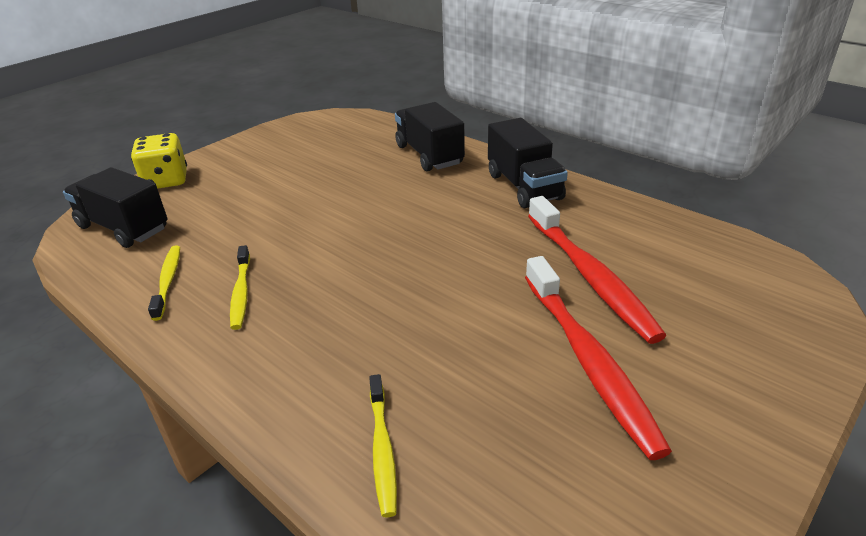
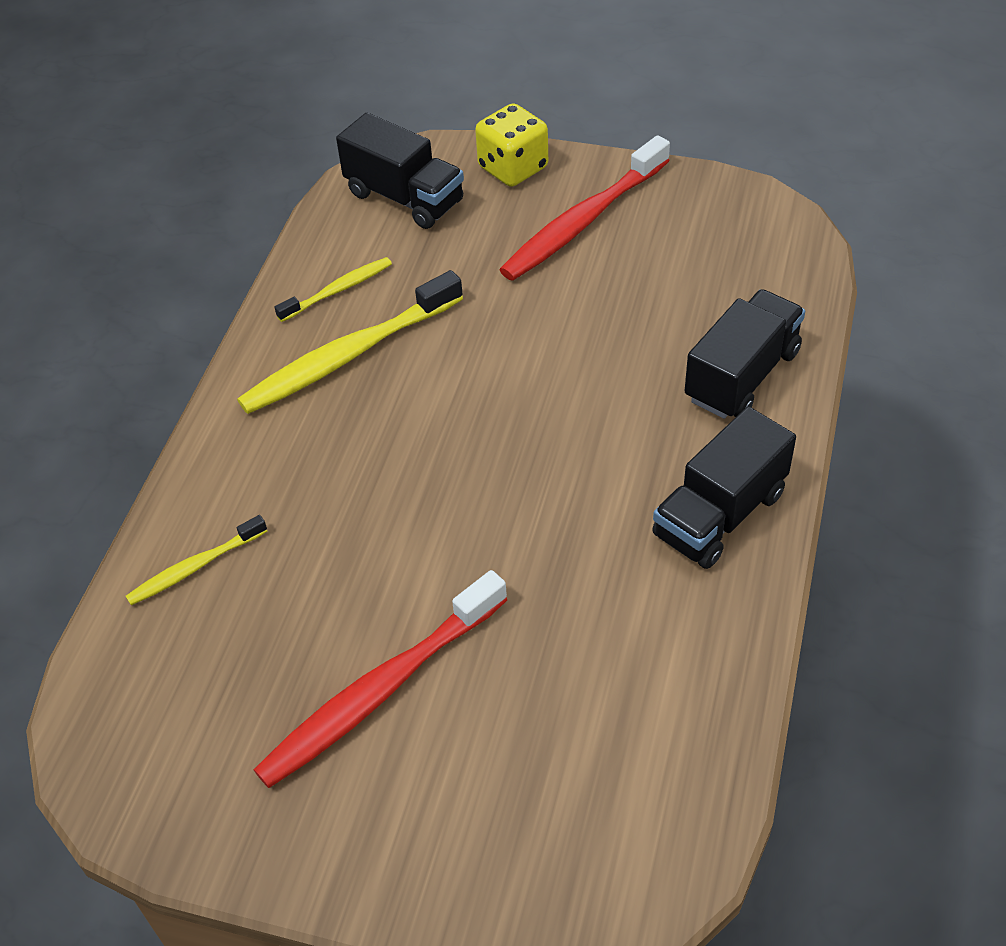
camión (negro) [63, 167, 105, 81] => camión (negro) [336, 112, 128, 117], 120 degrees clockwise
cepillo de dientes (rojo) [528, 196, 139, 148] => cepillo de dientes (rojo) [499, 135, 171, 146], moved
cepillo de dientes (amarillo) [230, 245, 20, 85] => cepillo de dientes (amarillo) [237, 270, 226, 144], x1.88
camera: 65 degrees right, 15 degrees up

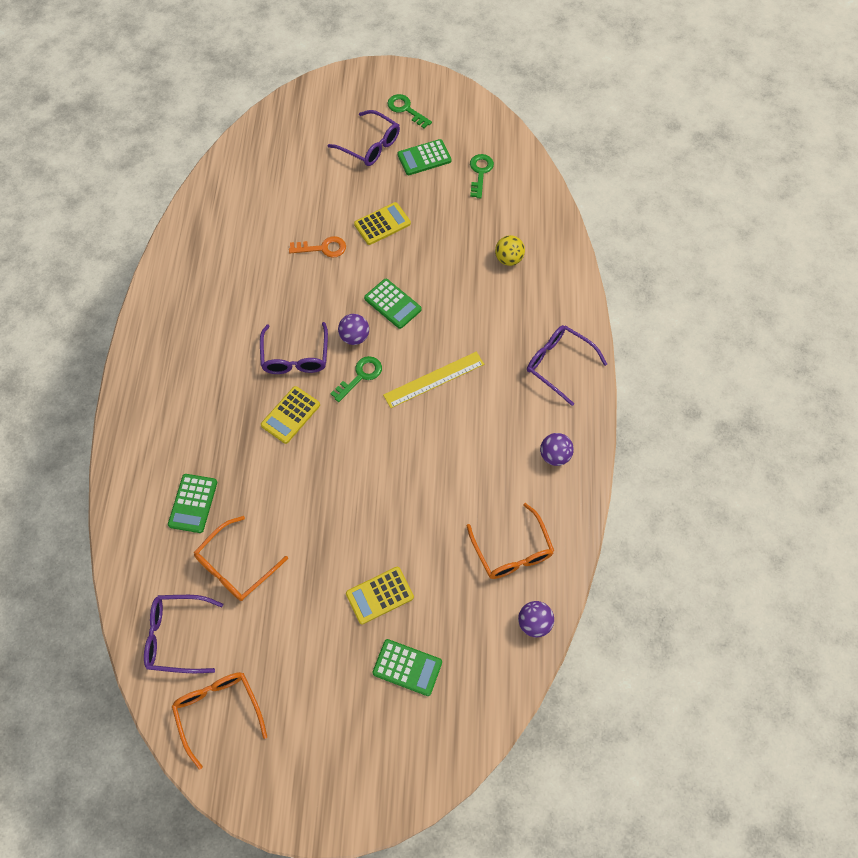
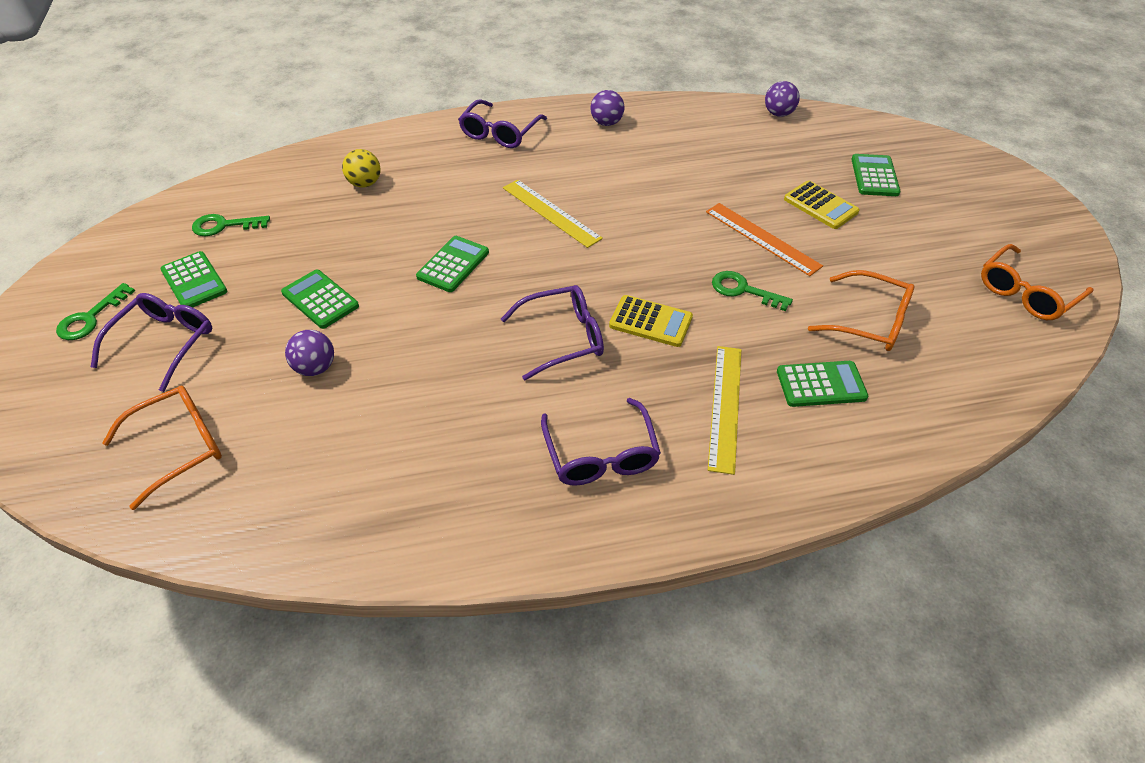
calculadora (amarillo) [354, 202, 57, 43] => calculadora (verde) [281, 269, 78, 60]
llave (naranja) [289, 236, 57, 22] => nothing
pelota (morado) [338, 314, 31, 31] => pelota (morado) [285, 330, 49, 46], moved
llave (verde) [330, 356, 52, 46] => llave (verde) [712, 271, 81, 40], moved
gafas (naranja) [467, 503, 87, 76] => gafas (naranja) [102, 385, 120, 125], moved
gafas (morado) [144, 595, 80, 78] => gafas (morado) [541, 398, 120, 88], moved
nothing => regla (naranja) [706, 203, 117, 73]
nothing => regla (amarillo) [708, 346, 33, 129]
camera: 105 degrees left, 15 degrees down

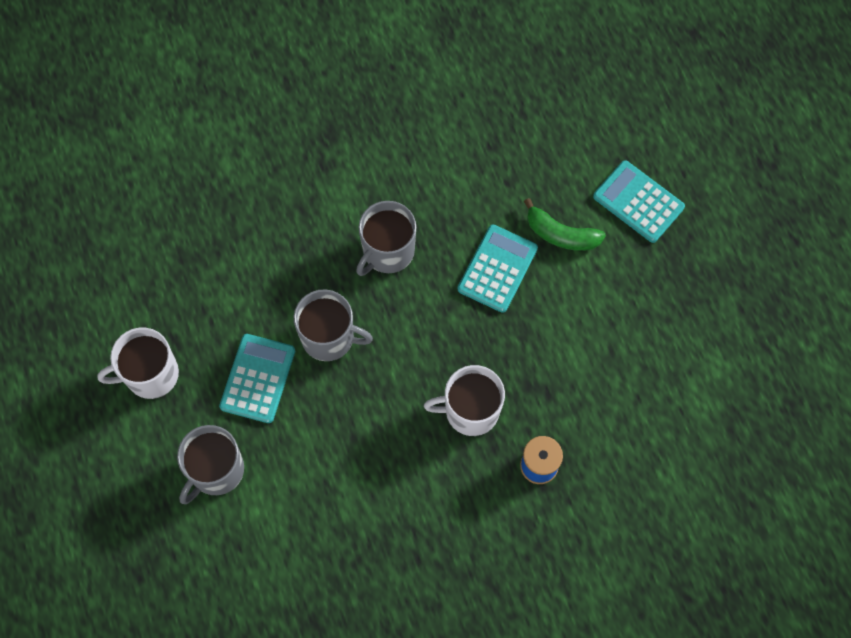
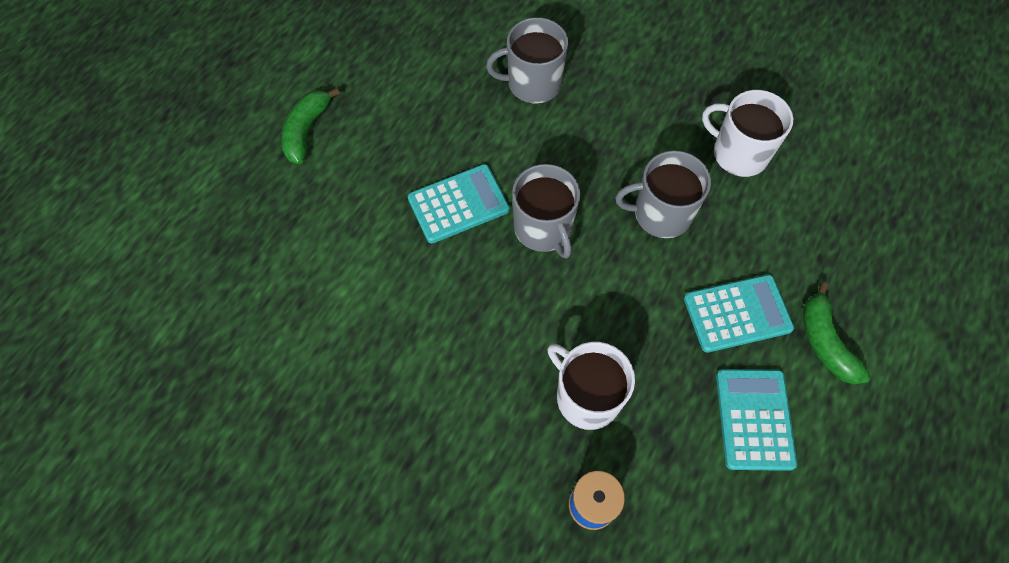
calculadora (turquesa) [593, 160, 92, 83] => calculadora (turquesa) [716, 369, 81, 102], moved
taza (blanco) [97, 327, 82, 72] => taza (blanco) [702, 90, 91, 87], moved
taza (gris) [177, 425, 67, 79] => taza (gris) [486, 17, 82, 87], moved
nothing => plátano (verde) [281, 88, 59, 76]
camera: 50 degrees right, 5 degrees down

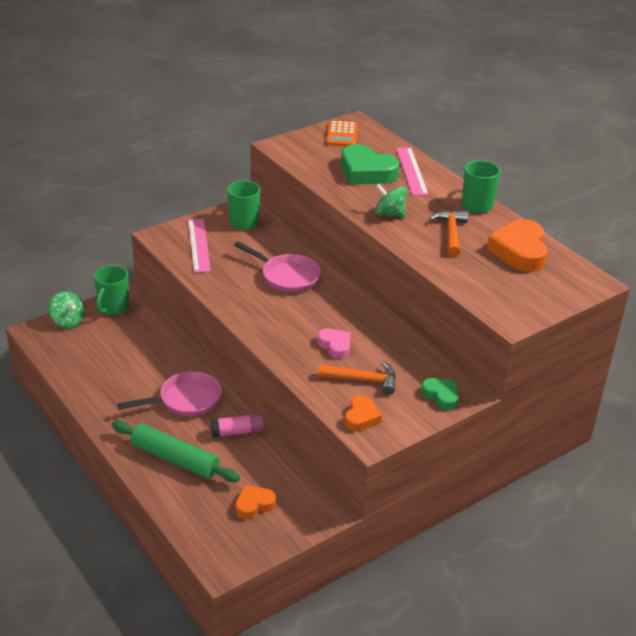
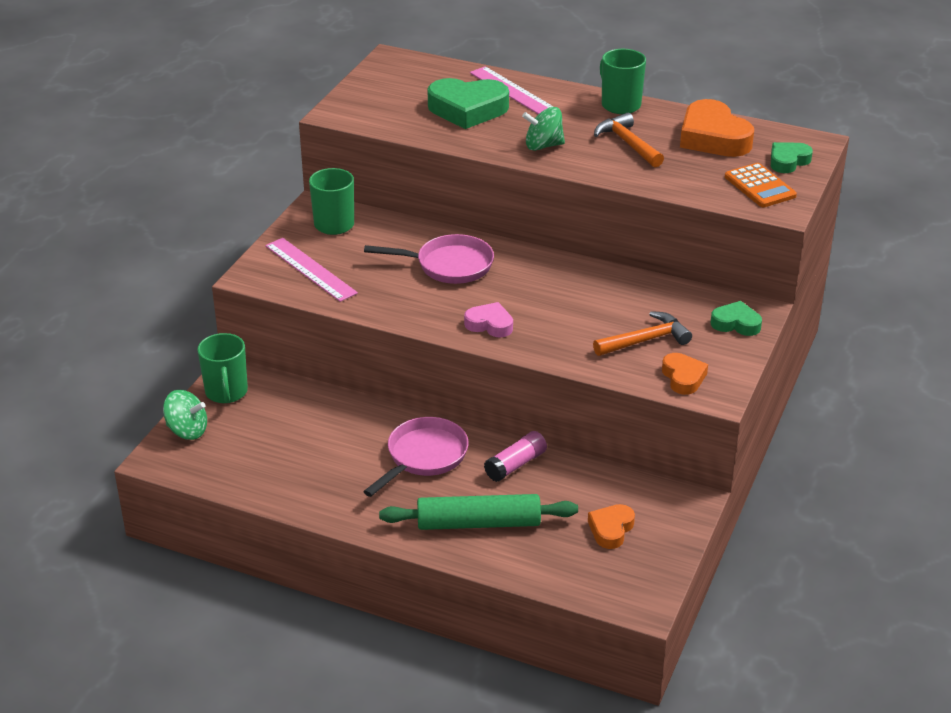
calculadora (naranja) [326, 120, 32, 26] => calculadora (naranja) [725, 163, 72, 44], moved
corazón (rosa) [317, 329, 34, 30] => corazón (rosa) [464, 302, 49, 36], moved
nothing => corazón (verde) [771, 142, 42, 31]
camera: 30 degrees left, 0 degrees up

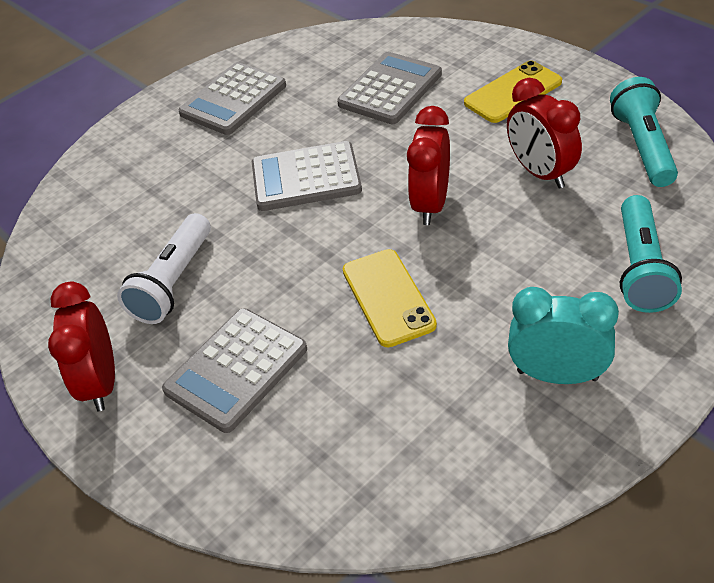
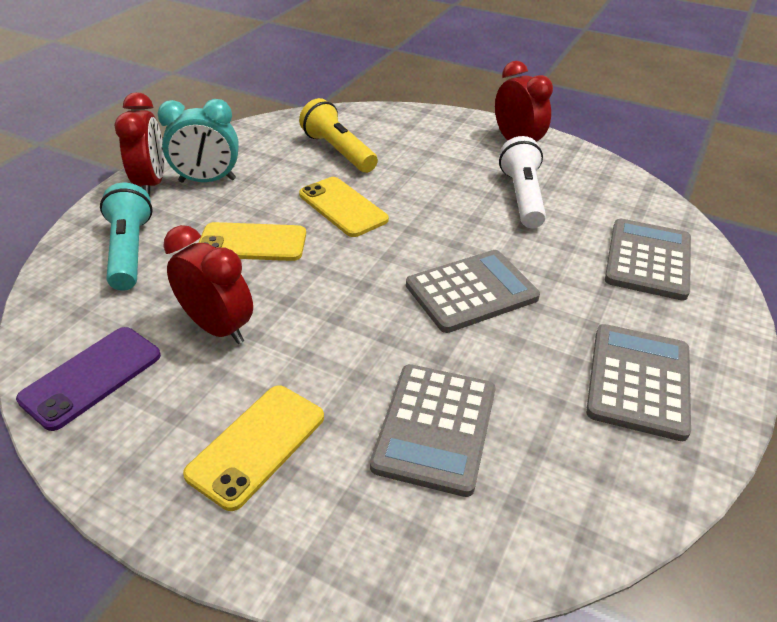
lámpara de mano (turquesa) [610, 77, 68, 110] => móvil (morado) [16, 327, 145, 104]
despertador (rojo) [407, 106, 43, 119] => despertador (rojo) [114, 92, 50, 105], moved
calculadora (gris) [162, 308, 145, 125] => calculadora (gris) [605, 219, 86, 81], moved
nothing => lámpara de mano (amarillo) [299, 98, 79, 75]
nothing => móvil (amarillo) [199, 222, 107, 39]
camera: 155 degrees right, 5 degrees down

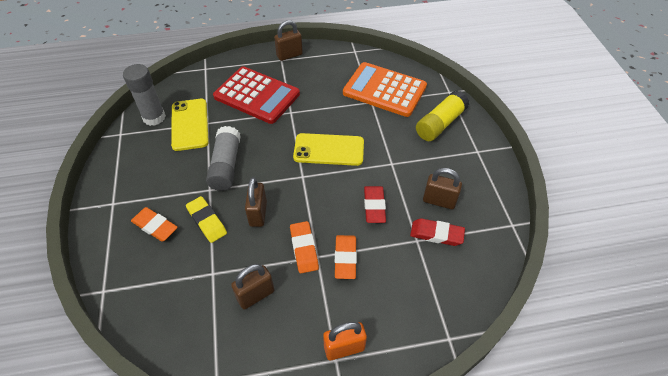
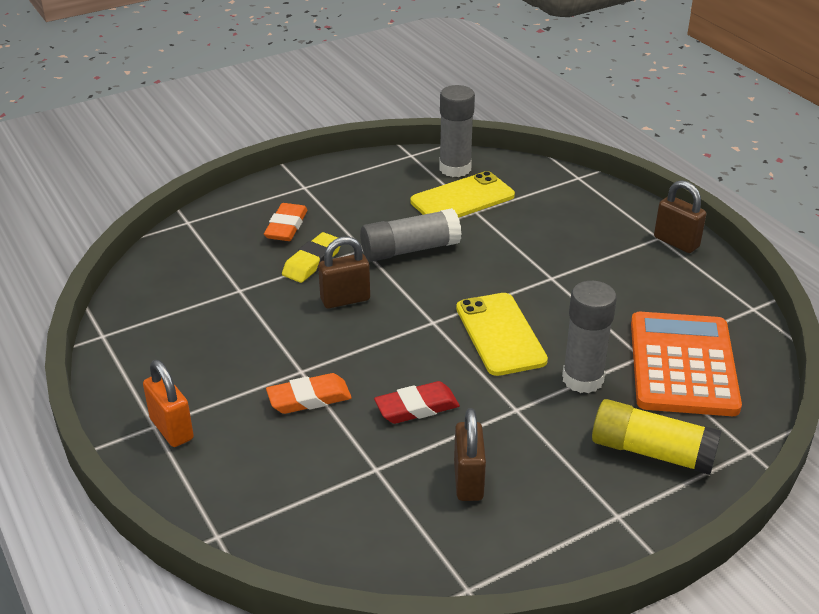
calculadora (rojo) [213, 66, 87, 58] => nothing
goma de borrar (rojo) [410, 218, 55, 28] => nothing
goma de borrar (naranja) [290, 221, 29, 52] => nothing
candado (marrón) [231, 264, 43, 46] => nothing
nothing => barra de pegamento (gris) [562, 281, 55, 112]
camera: 70 degrees right, 15 degrees down

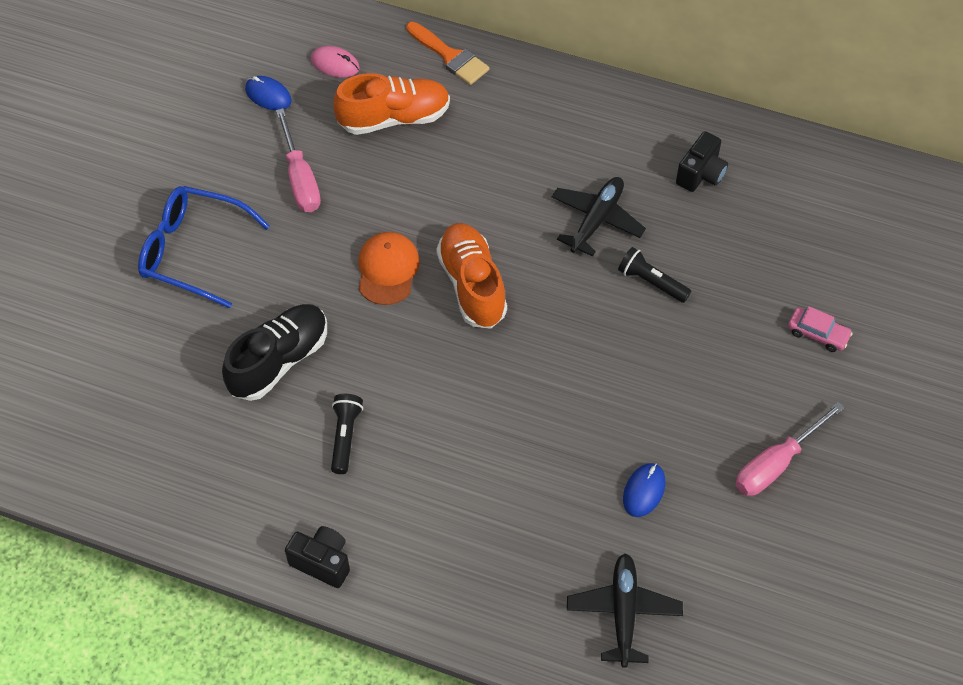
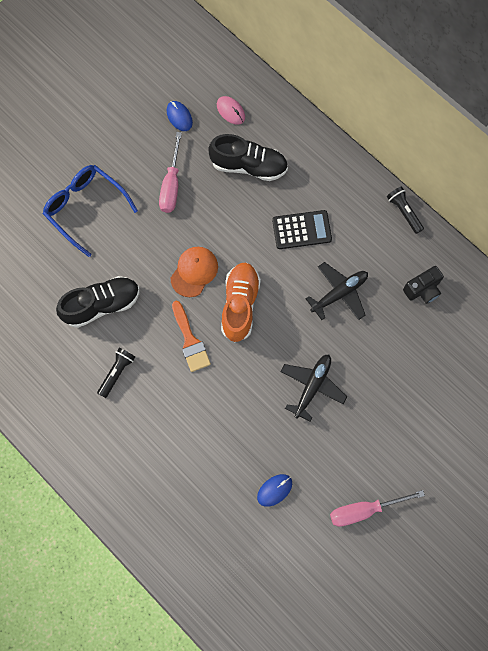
pincel (naranja) [406, 22, 83, 63] => pincel (naranja) [172, 301, 39, 71], moved
zapato (naranja) [333, 73, 117, 62] => zapato (negro) [208, 134, 80, 47]
lámpara de mano (negro) [618, 247, 73, 56] => lámpara de mano (negro) [387, 186, 37, 48], moved
coche (rosa) [788, 306, 65, 46] => nothing
cámara (negro) [285, 526, 65, 62] => nothing
avión (negro) [567, 553, 116, 115] => avión (negro) [280, 355, 67, 67], moved
nothing => calculadora (negro) [272, 210, 60, 39]
camera: 25 degrees right, 15 degrees up

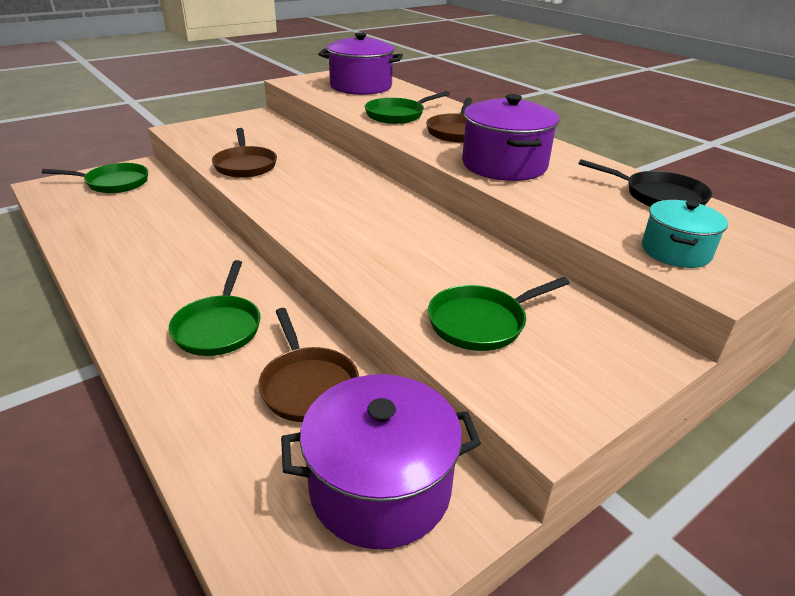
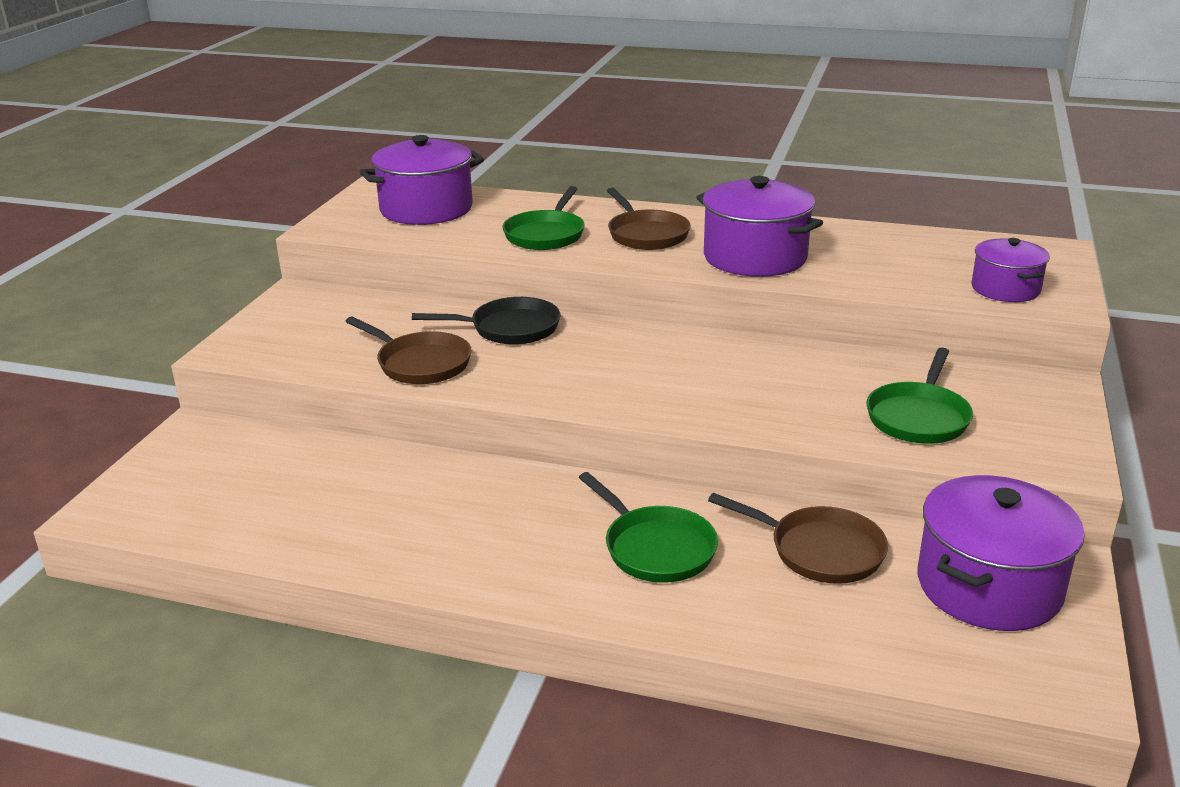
sartén (negro) [578, 159, 134, 48] => sartén (negro) [412, 297, 148, 48], moved
sartén (verde) [42, 163, 106, 30] => nothing
olla (turquesa) [642, 200, 86, 68] => olla (morado) [972, 238, 78, 64]
camera: 35 degrees left, 5 degrees down

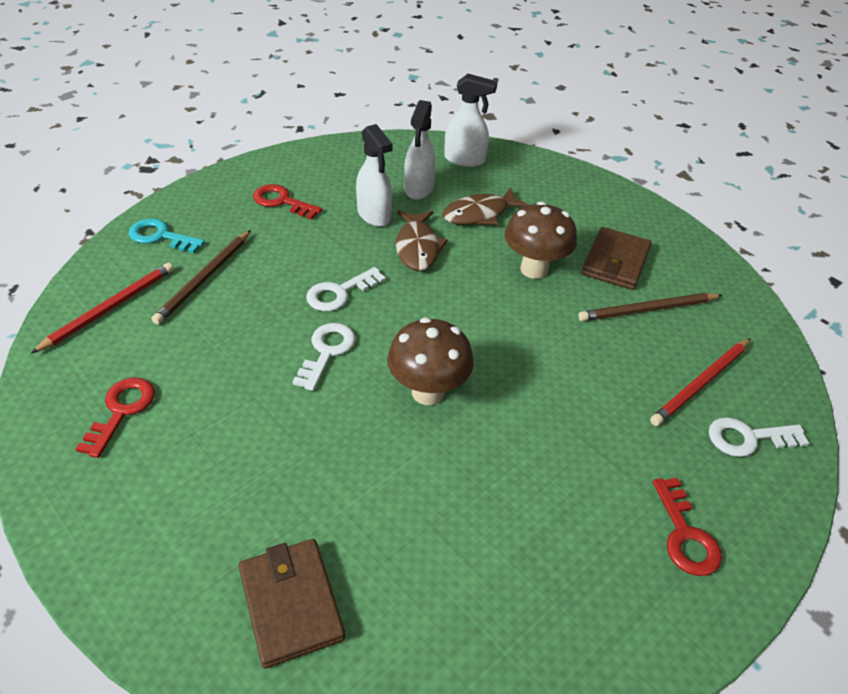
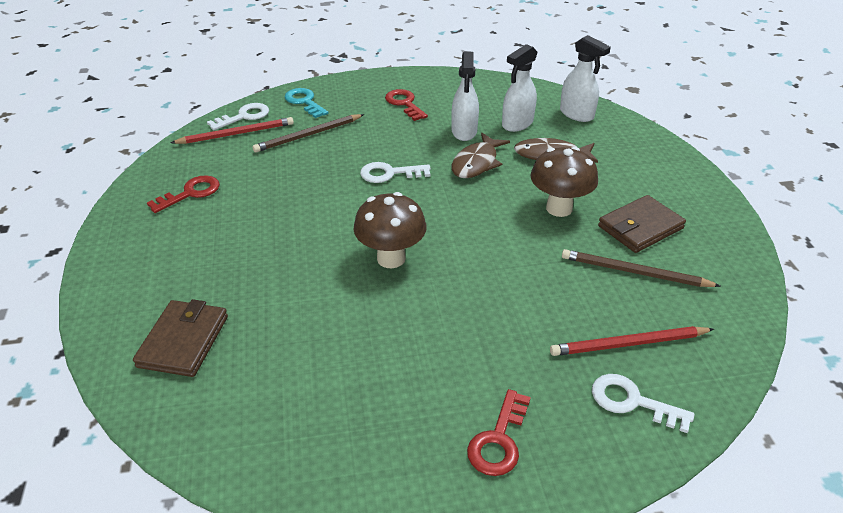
llave (blanco) [293, 323, 62, 68] => llave (blanco) [207, 103, 62, 27], moved
camera: 35 degrees right, 5 degrees down

